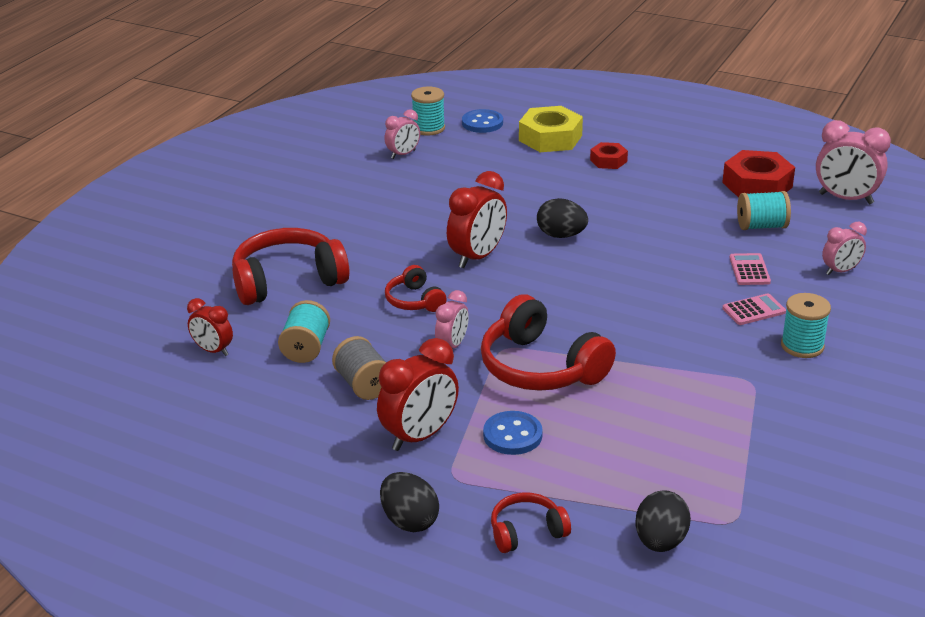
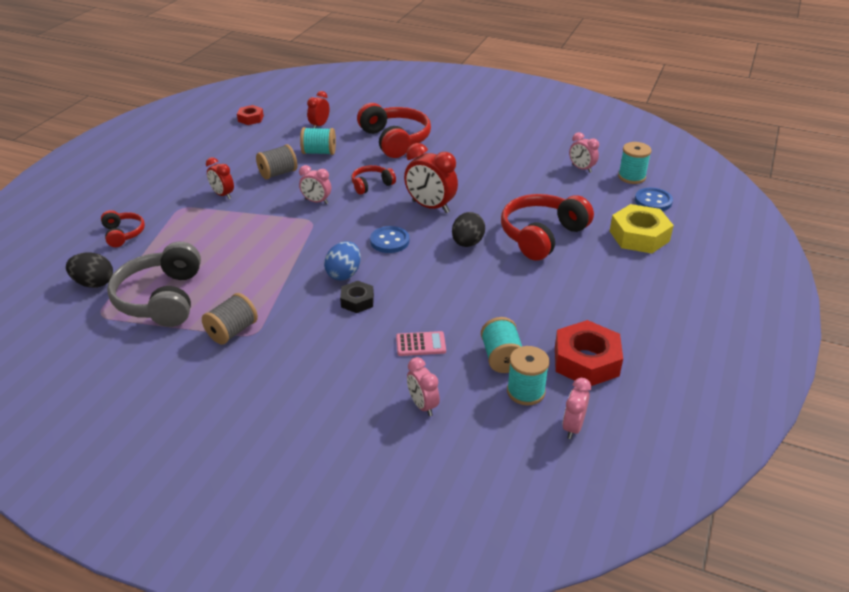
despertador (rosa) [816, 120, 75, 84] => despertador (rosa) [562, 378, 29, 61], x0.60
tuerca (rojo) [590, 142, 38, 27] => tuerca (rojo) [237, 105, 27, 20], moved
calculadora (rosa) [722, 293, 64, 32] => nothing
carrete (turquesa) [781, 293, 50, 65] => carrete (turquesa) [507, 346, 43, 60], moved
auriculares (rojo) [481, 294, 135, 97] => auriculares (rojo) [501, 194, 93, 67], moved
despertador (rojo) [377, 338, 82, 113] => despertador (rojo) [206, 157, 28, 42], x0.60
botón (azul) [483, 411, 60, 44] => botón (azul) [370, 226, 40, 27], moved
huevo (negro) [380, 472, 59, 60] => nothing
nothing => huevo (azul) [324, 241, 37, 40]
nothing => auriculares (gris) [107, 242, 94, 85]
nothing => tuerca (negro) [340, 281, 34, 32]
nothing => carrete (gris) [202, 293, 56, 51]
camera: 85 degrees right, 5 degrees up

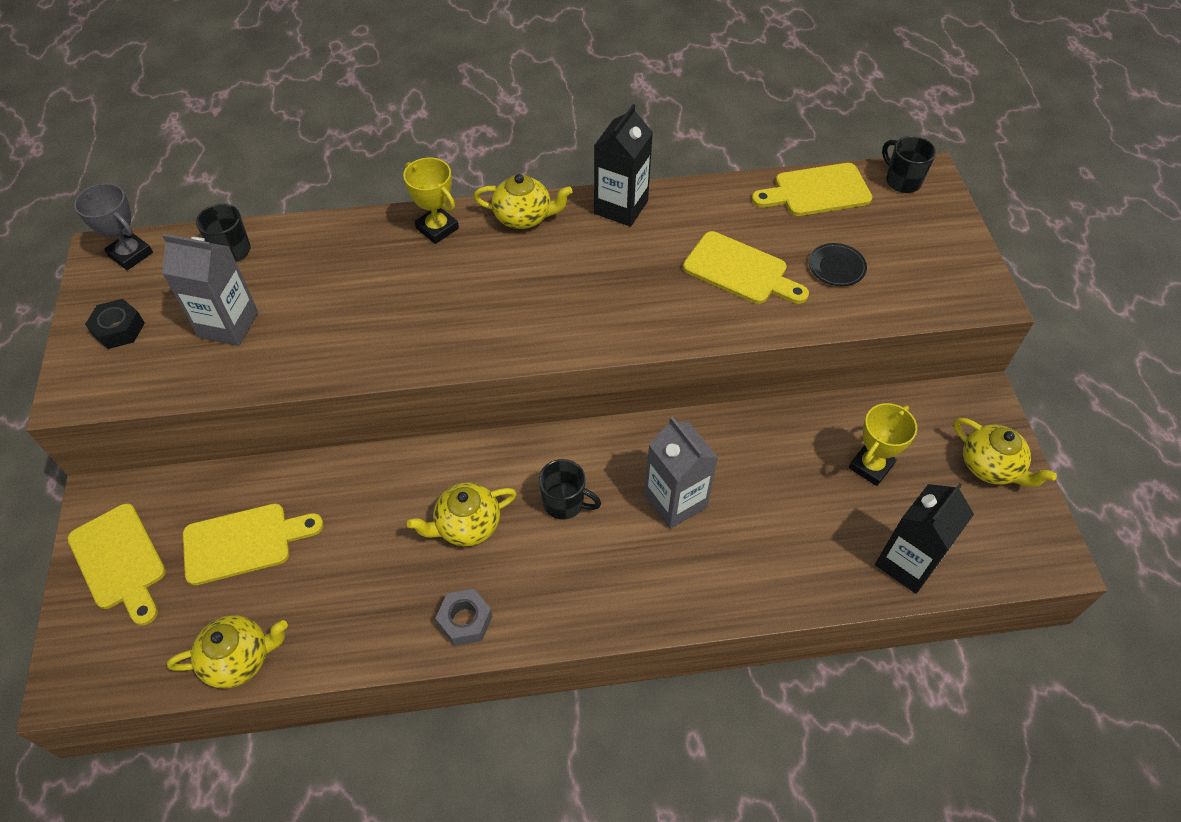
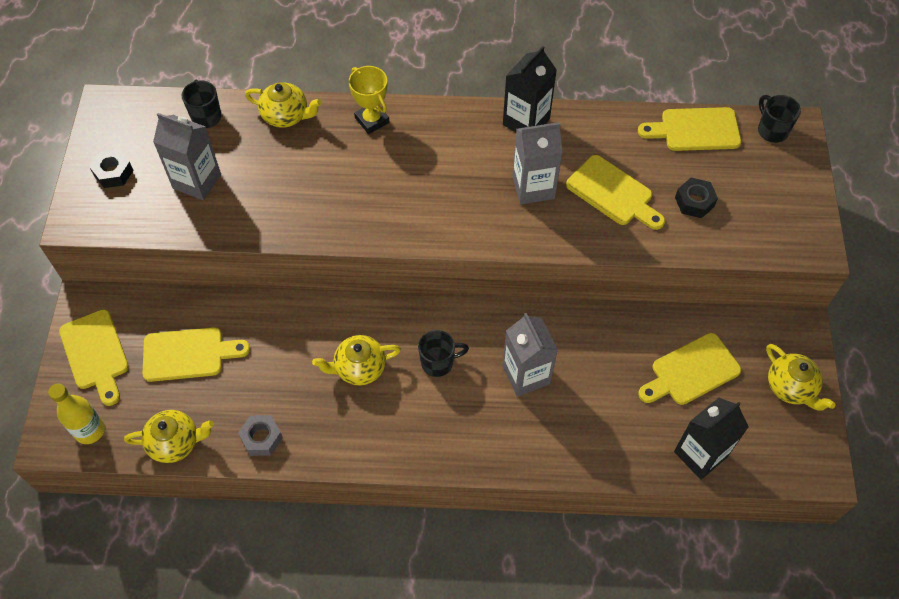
tetera (amarillo) [474, 174, 99, 55] => tetera (amarillo) [245, 82, 77, 46], moved
trofeo (gris) [74, 183, 79, 87] => nothing
plato (negro) [809, 243, 58, 43] => tuerca (negro) [675, 178, 43, 40]
trofeo (amarillo) [849, 403, 68, 83] => tabla de cortar (amarillo) [638, 333, 103, 72]
taza (negro) [539, 459, 62, 61] => taza (negro) [418, 330, 51, 47], 45 degrees counterclockwise
tuerca (gris) [435, 589, 57, 57] => tuerca (gris) [238, 415, 45, 41], moved
nothing => cartón de leche (gris) [512, 122, 51, 83]
nothing => botella (amarillo) [48, 383, 57, 61]
camera: 10 degrees right, 5 degrees up

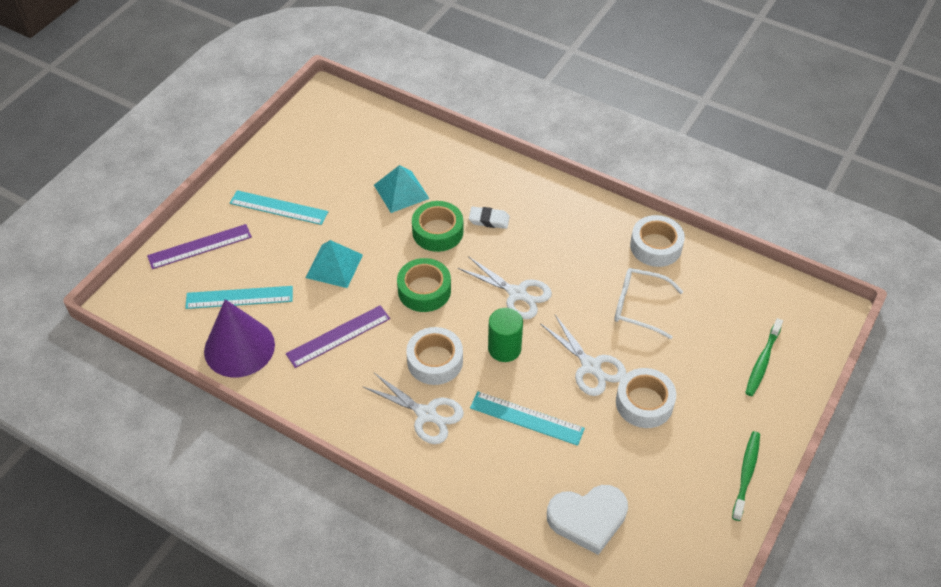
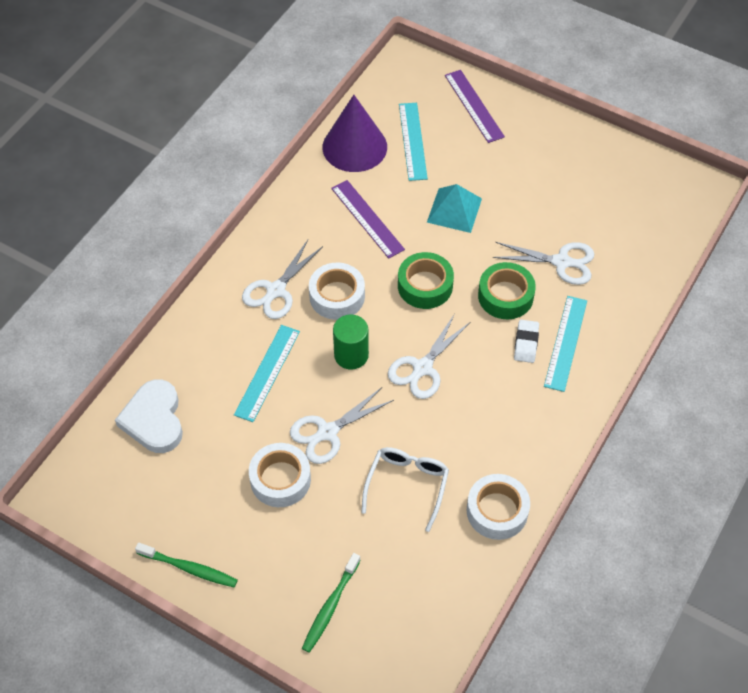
pirámide (turquesa) [374, 165, 56, 48] => tijeras (blanco) [493, 242, 101, 43]
regla (turquesa) [230, 190, 98, 35] => regla (turquesa) [544, 296, 43, 96], moved
cepillo de dientes (verde) [745, 318, 38, 78] => cepillo de dientes (verde) [302, 553, 59, 100], 90 degrees counterclockwise
camera: 90 degrees right, 5 degrees up

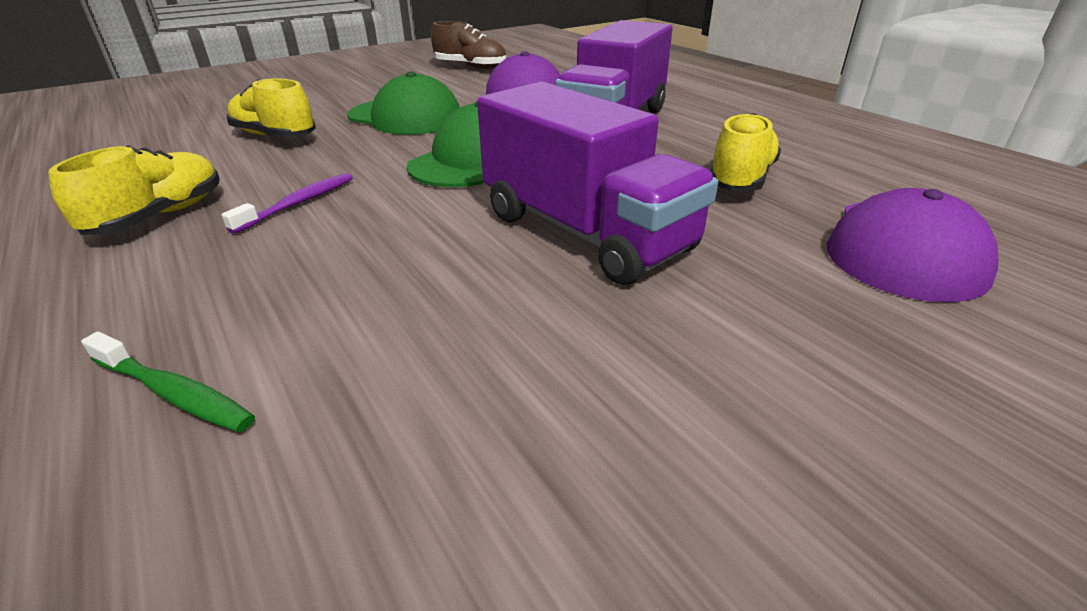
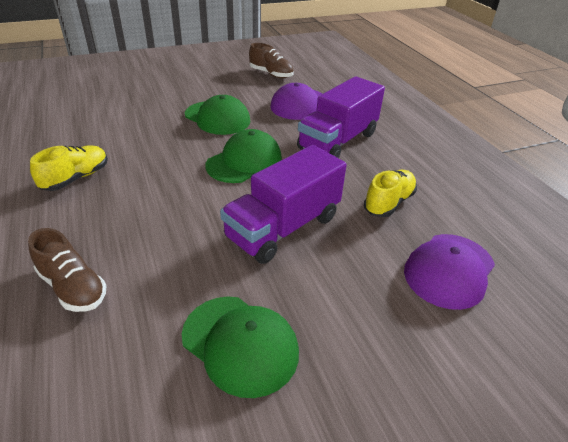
zapato (amarillo) [227, 78, 89, 60] => nothing
camión (morado) [477, 81, 241, 204] => camión (morado) [220, 145, 127, 119], 75 degrees clockwise
cepillo de dientes (morado) [221, 173, 132, 61] => nothing
cepillo de dientes (verde) [81, 332, 174, 100] => zapato (marrón) [28, 228, 78, 84]
nothing => gorra (verde) [181, 296, 118, 102]
camera: 10 degrees right, 5 degrees up

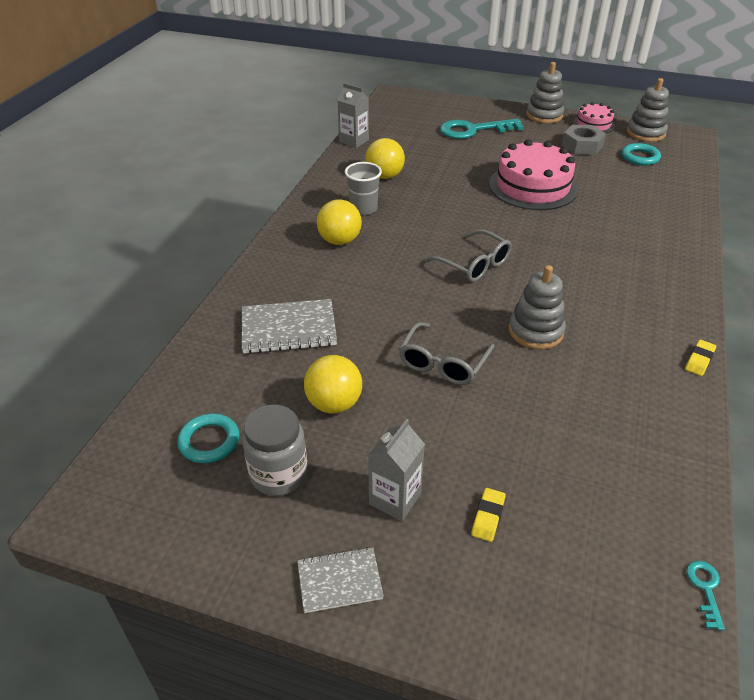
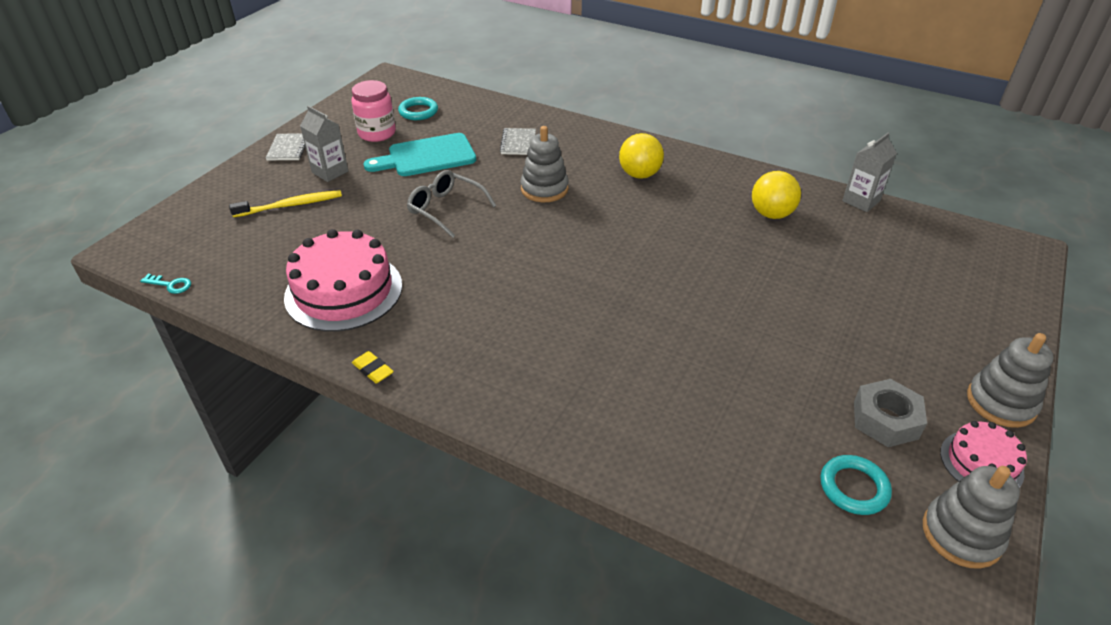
llave (turquesa) [440, 119, 84, 20] => nothing
tarta (rosa) [489, 139, 89, 71] => tarta (rosa) [284, 229, 118, 103], moved
vaso (gris) [345, 162, 37, 53] => nothing
gafas (gris) [424, 230, 88, 52] => nothing
juguete apilable (gris) [509, 265, 57, 85] => juguete apilable (gris) [521, 126, 48, 76], moved
cuaderno (gris) [242, 299, 95, 55] => cuaderno (gris) [500, 128, 36, 27], x0.61
pelota (amarillo) [304, 355, 58, 58] => tabla de cortar (turquesa) [364, 133, 112, 43]
tarro (gris) [242, 405, 66, 91] => tarro (rosa) [352, 80, 44, 62]
goma de borrar (amarillo) [471, 488, 34, 54] => cepillo de dientes (amarillo) [229, 190, 113, 27]
camera: 100 degrees right, 0 degrees up

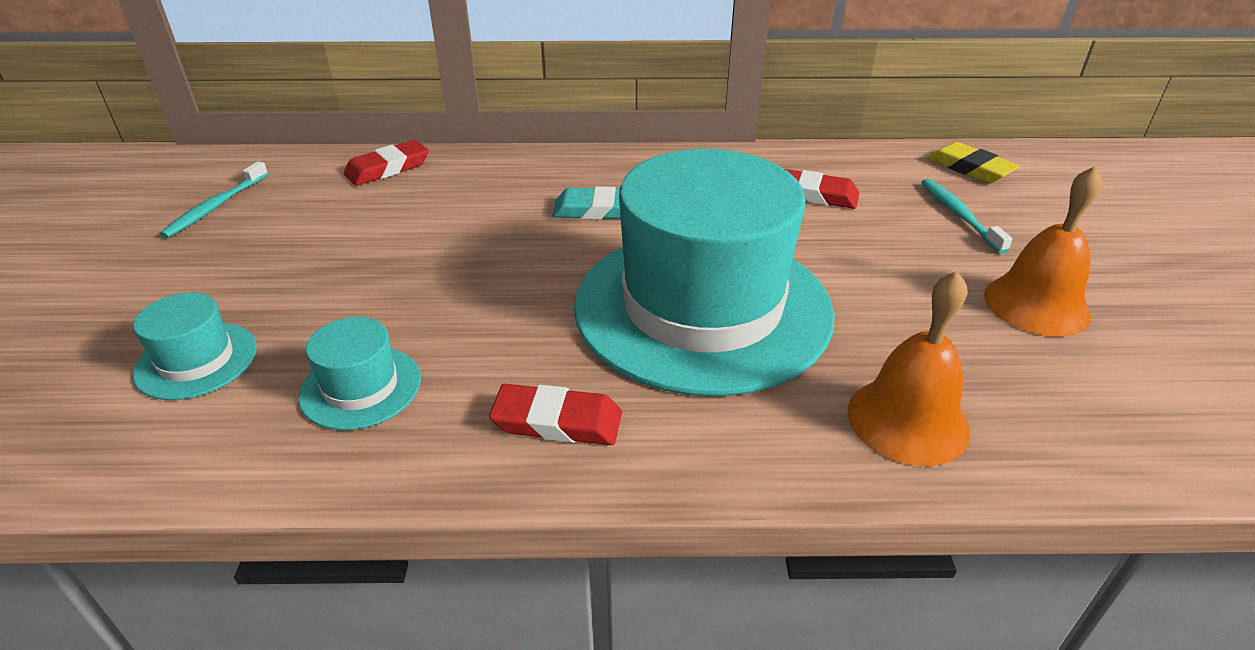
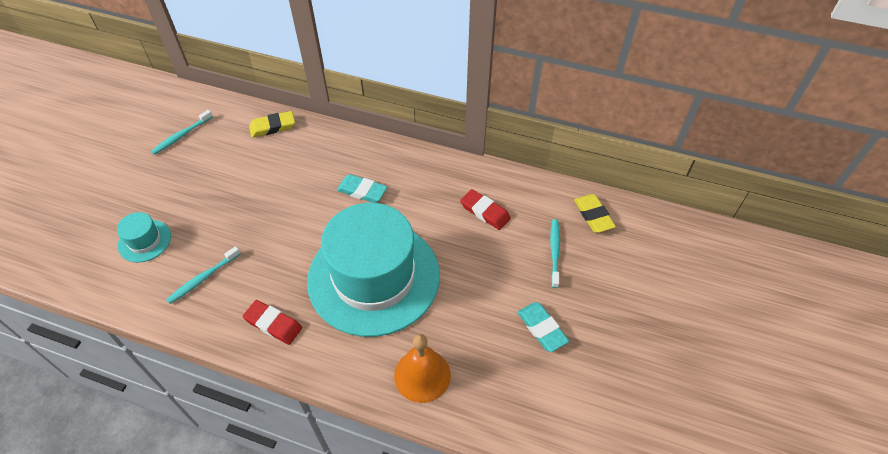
goma de borrar (rojo) [343, 140, 86, 46] => goma de borrar (amarillo) [249, 111, 46, 27]
campana (naranja) [984, 166, 118, 171] => goma de borrar (turquesa) [517, 302, 52, 50]
sombrero (turquesa) [298, 317, 123, 113] => cepillo de dientes (turquesa) [166, 246, 75, 58]
camera: 20 degrees right, 15 degrees up

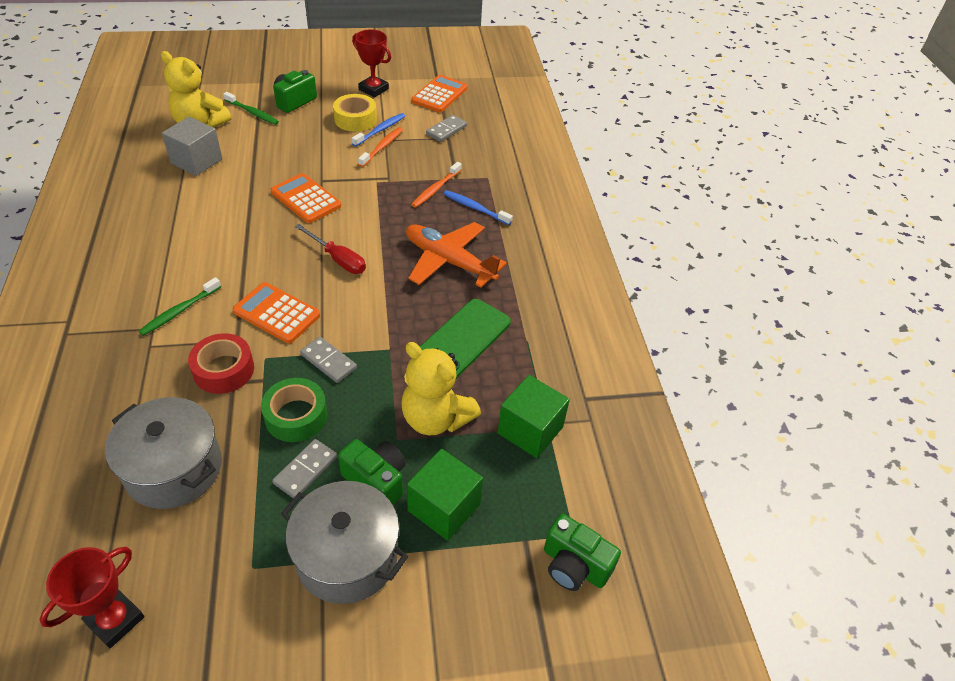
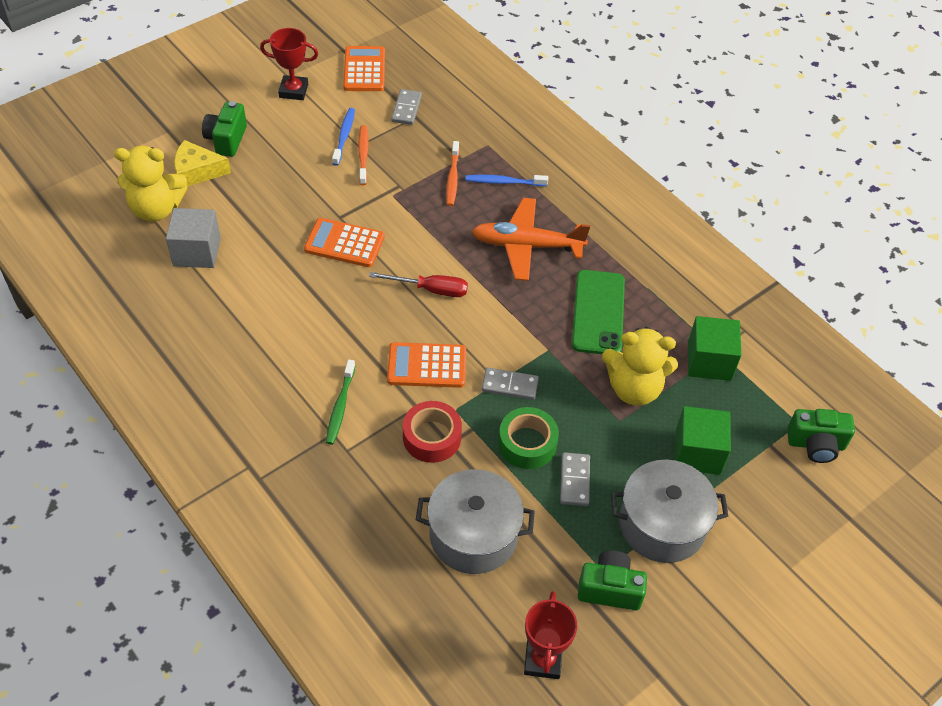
cepillo de dientes (verde) [223, 92, 56, 33] => queso (amarillo) [174, 140, 57, 46]
cinta adhesiva (amarillo) [333, 94, 44, 38] => nothing
cámara (verde) [338, 439, 68, 66] => cámara (verde) [578, 550, 69, 61], moved
camera: 30 degrees left, 5 degrees up

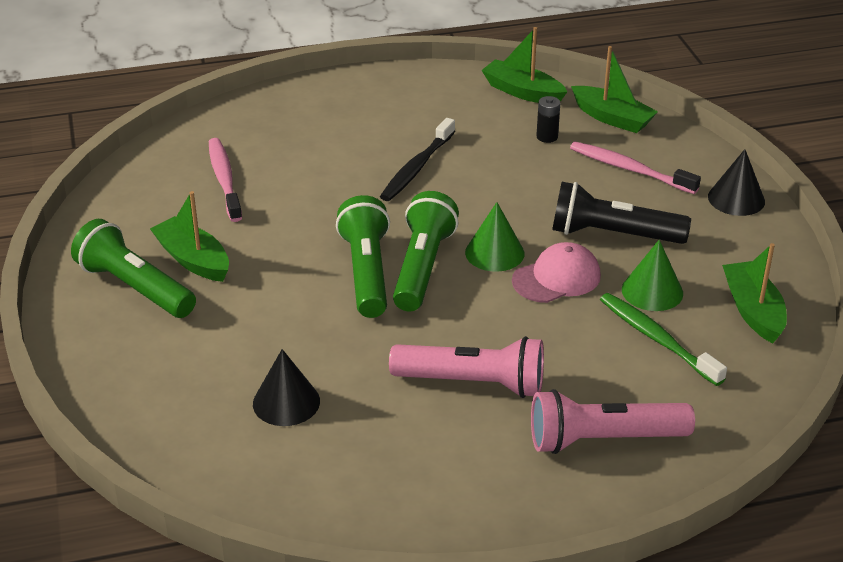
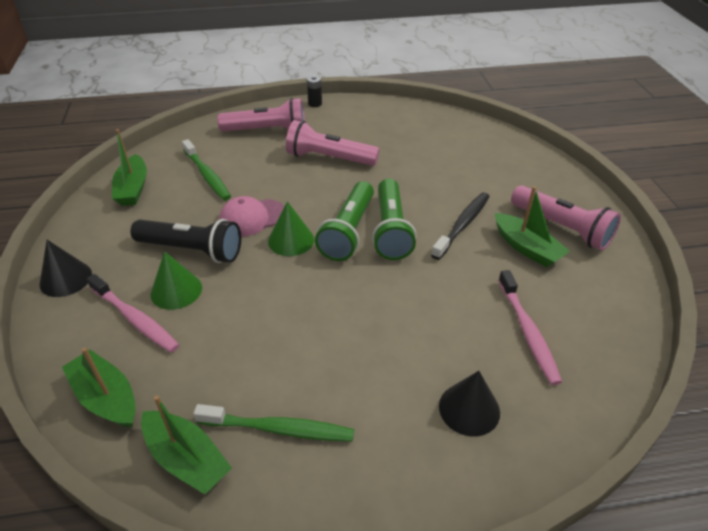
pila (negro) [536, 96, 24, 47] => pila (negro) [307, 76, 15, 31], moved
cepillo de dientes (negro) [380, 118, 75, 83] => cepillo de dientes (negro) [431, 192, 59, 68], moved
lámpara de mano (verde) [71, 219, 125, 99] => lámpara de mano (rosa) [511, 185, 110, 66]
cono (verde) [622, 240, 61, 71] => cono (verde) [151, 251, 51, 59], moved
cono (negro) [253, 349, 67, 77] => cono (negro) [439, 371, 61, 65], moved
nothing => cepillo de dientes (verde) [193, 404, 161, 37]
camera: 175 degrees left, 5 degrees up

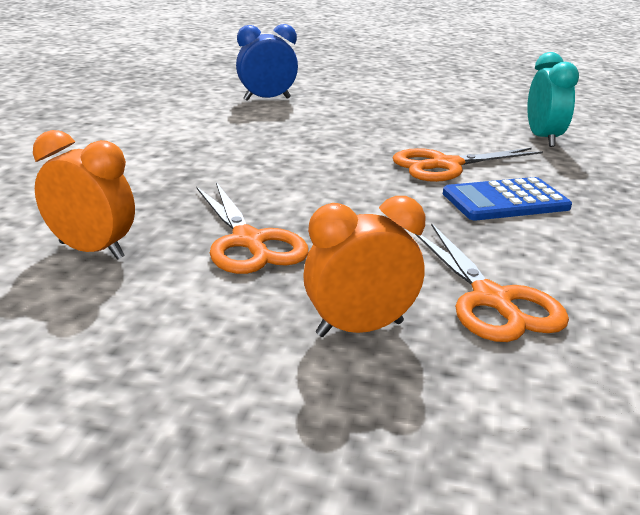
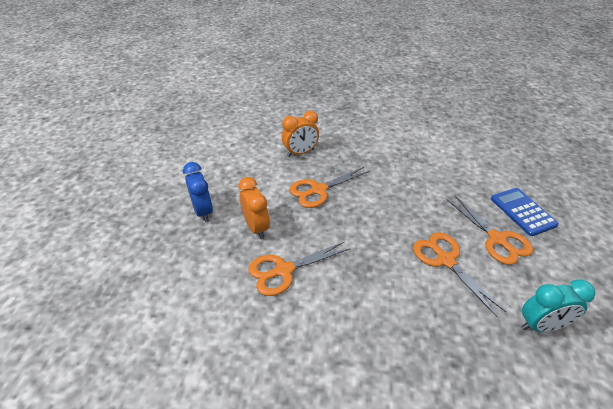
despertador (azul) [236, 24, 62, 77] => despertador (azul) [183, 162, 30, 60], moved
despertador (naranja) [33, 130, 102, 130] => despertador (naranja) [282, 111, 37, 46], 45 degrees clockwise
calculadora (azul) [443, 177, 129, 43] => calculadora (azul) [491, 188, 68, 48], moved
nothing => tijeras (naranja) [447, 195, 86, 70]
camera: 85 degrees right, 15 degrees up

